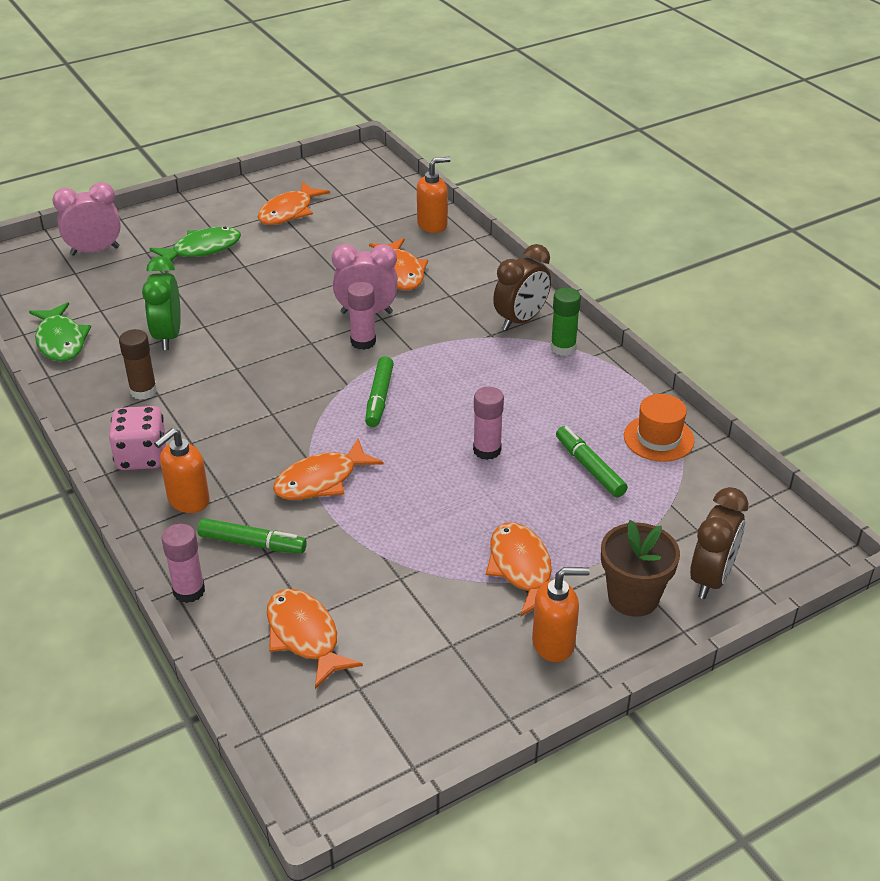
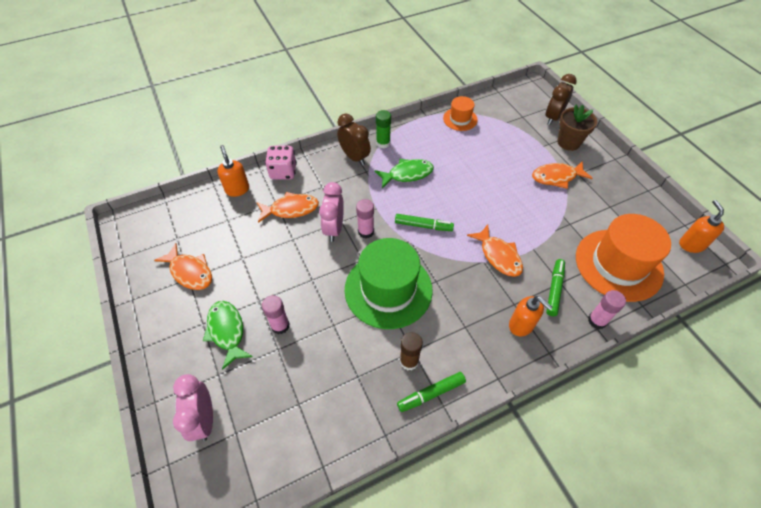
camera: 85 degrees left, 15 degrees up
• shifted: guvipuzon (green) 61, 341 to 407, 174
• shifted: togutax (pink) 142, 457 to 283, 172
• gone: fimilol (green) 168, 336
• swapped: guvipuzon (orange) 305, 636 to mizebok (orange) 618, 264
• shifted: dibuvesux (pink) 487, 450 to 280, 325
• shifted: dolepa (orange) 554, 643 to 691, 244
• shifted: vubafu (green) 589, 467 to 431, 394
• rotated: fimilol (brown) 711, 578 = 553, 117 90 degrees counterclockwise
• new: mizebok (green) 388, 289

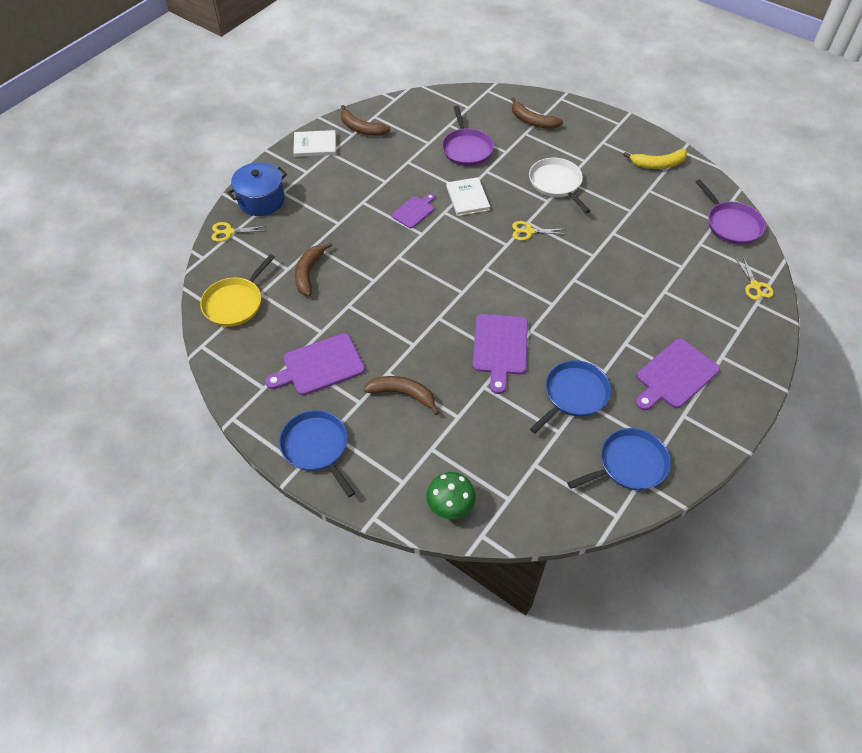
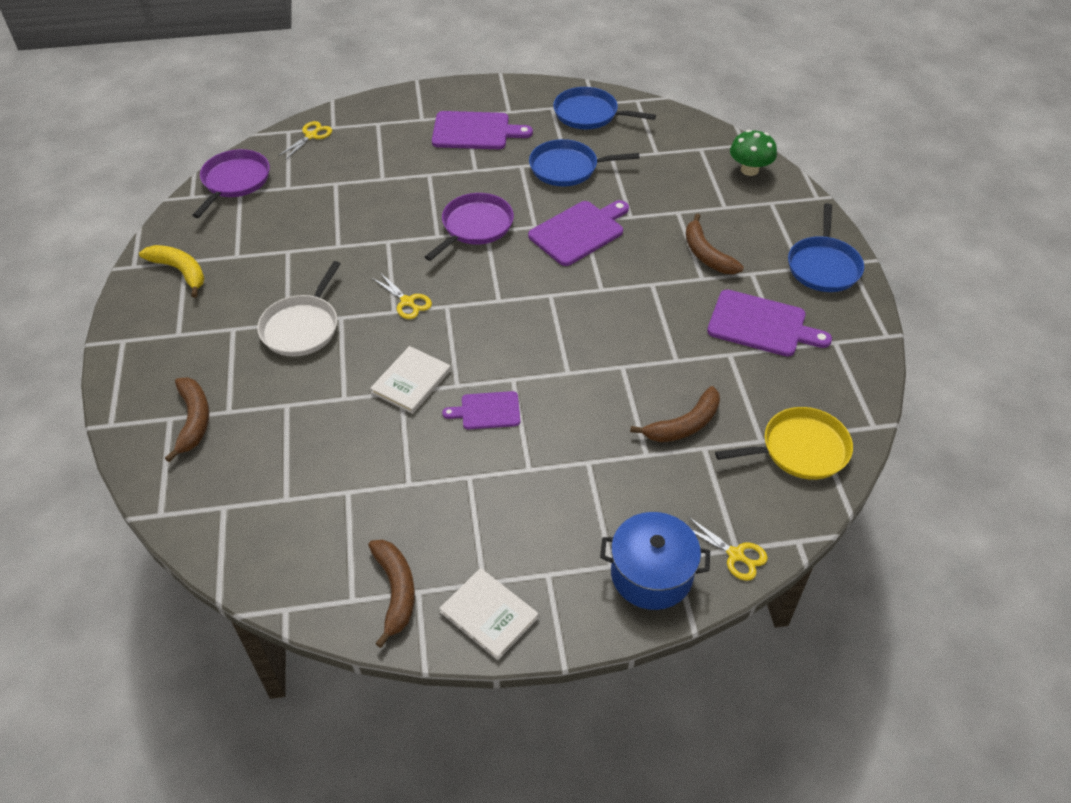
camera: 135 degrees left, 5 degrees down
• shifted: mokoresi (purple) 466, 149 to 475, 226

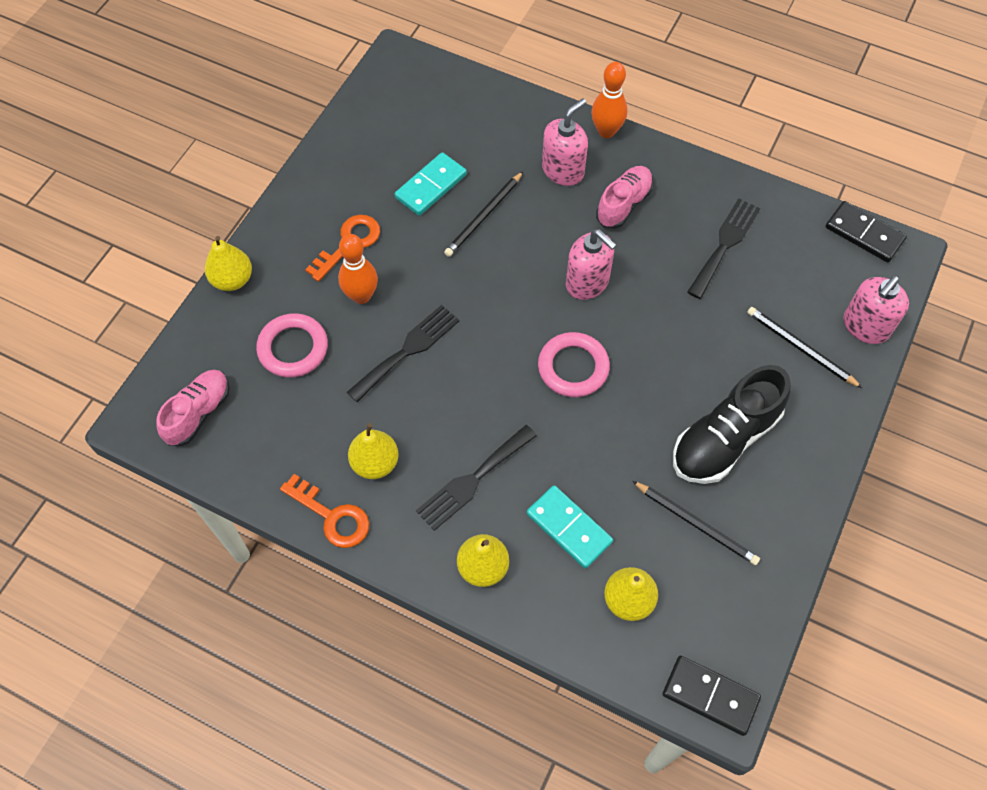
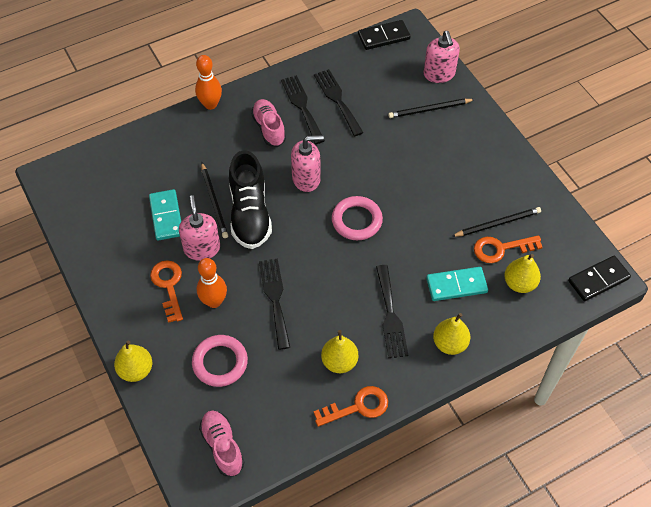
camera: 55 degrees left, 5 degrees down
• shifted: dolepa (pink) 563, 170 to 202, 248
• shifted: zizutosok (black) 724, 439 to 250, 213
• new: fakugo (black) 302, 106
• new: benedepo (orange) 501, 249

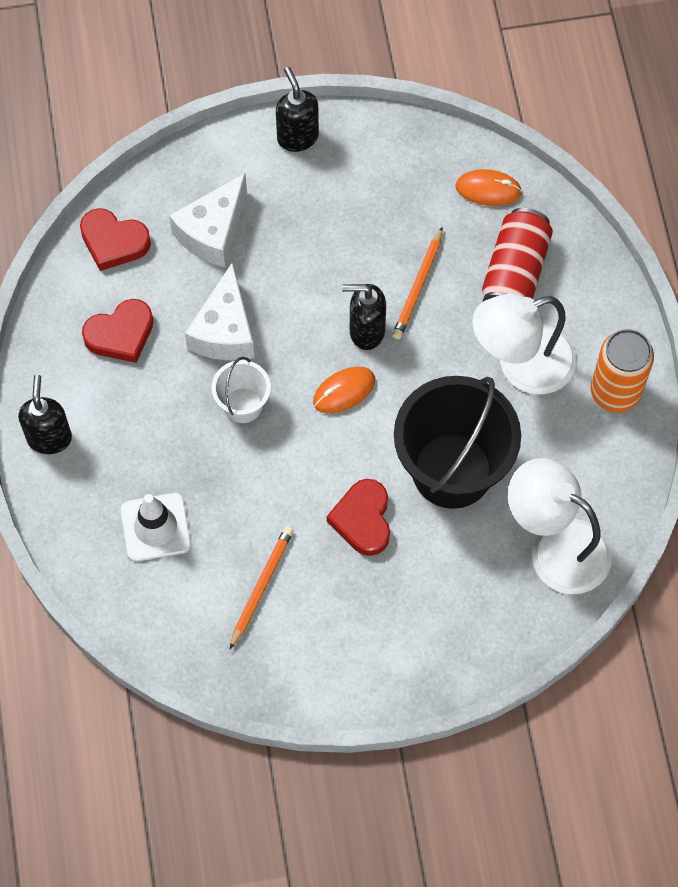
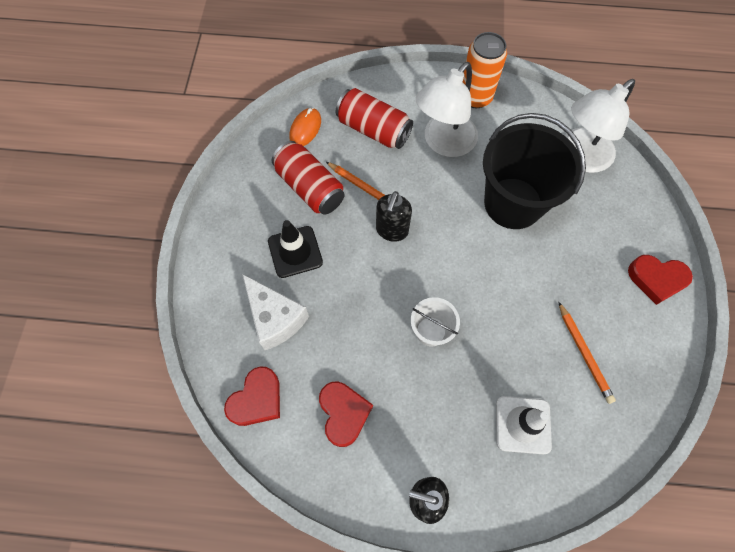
camera: 75 degrees left, 0 degrees up
• gone: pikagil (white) 225, 331
• rotated: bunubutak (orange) 261, 586 = 584, 354 150 degrees counterclockwise
• gone: dolepa (black) 297, 137
• gone: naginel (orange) 344, 391
• shifted: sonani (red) 363, 520 to 656, 279
• rotated: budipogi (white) 521, 365 = 443, 143 45 degrees clockwise
• new: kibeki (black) 295, 252
• new: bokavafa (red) 310, 187

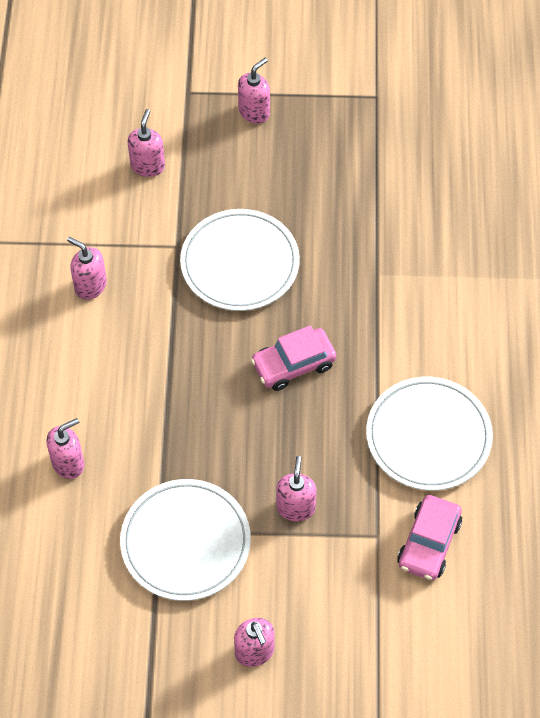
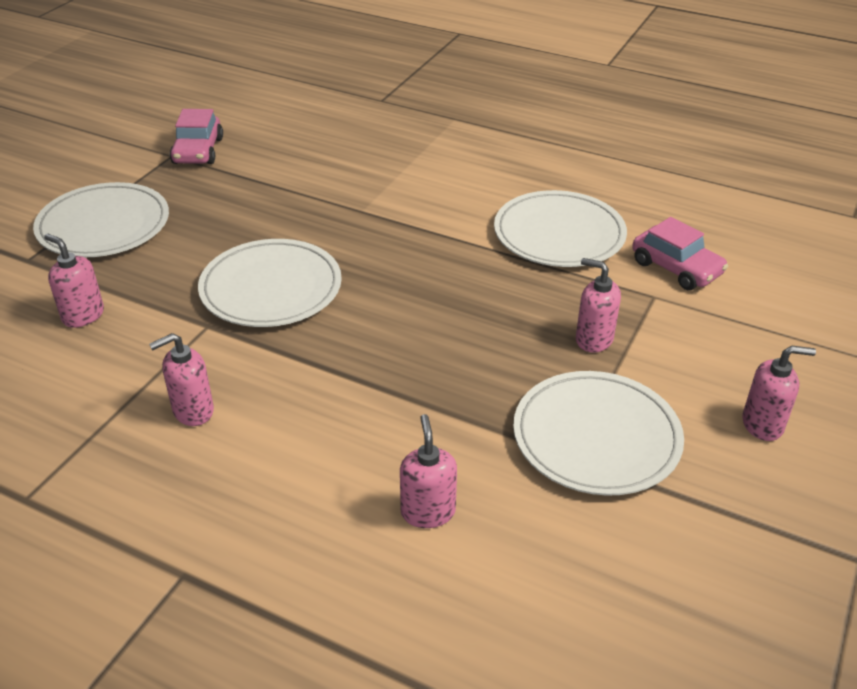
camera: 65 degrees left, 20 degrees down
• swapped: dolepa (pink) 254, 112 to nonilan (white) 104, 225
• shifted: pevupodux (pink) 293, 364 to 198, 151

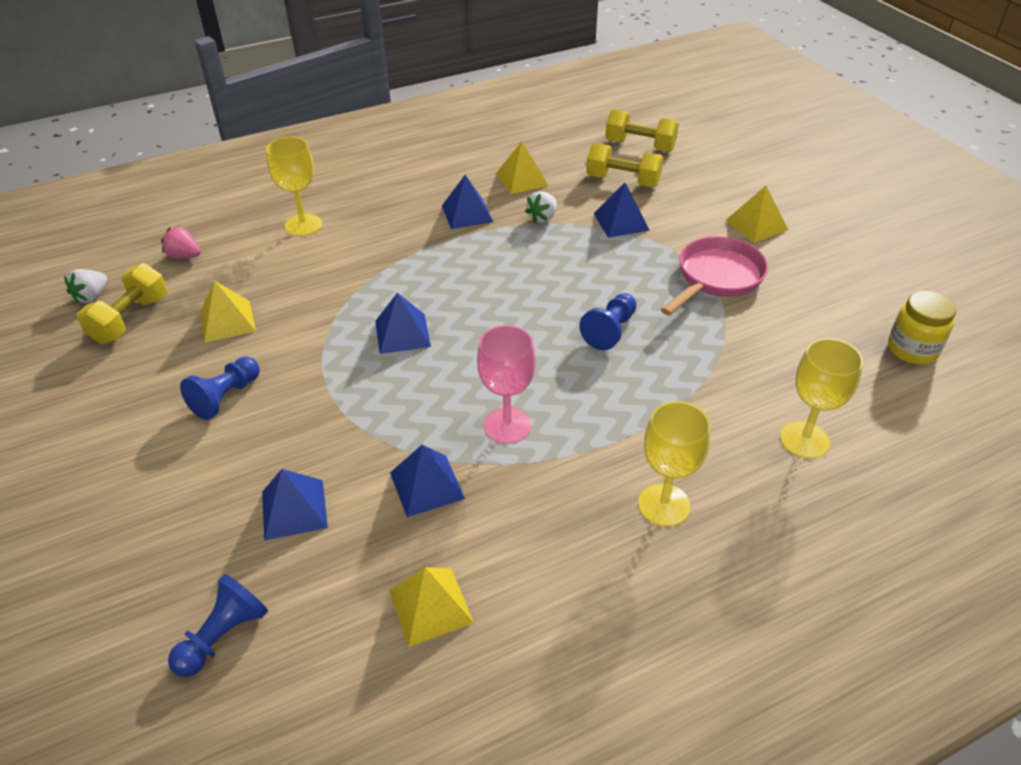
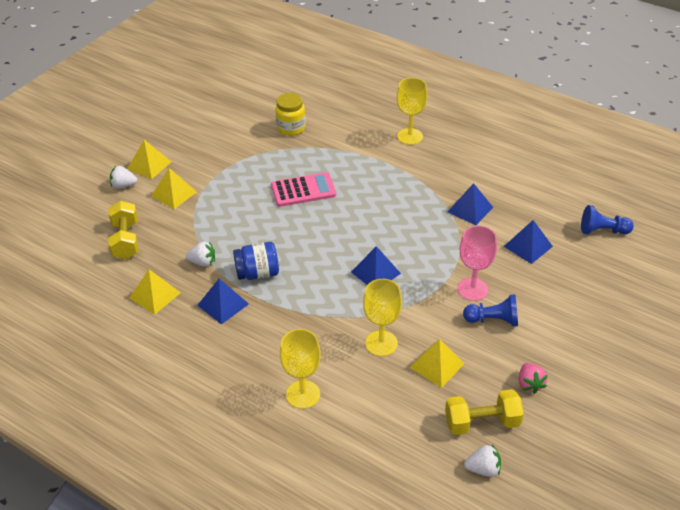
camera: 120 degrees left, 0 degrees up
• shifted: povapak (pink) 184, 256 to 529, 384
• shifted: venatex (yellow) 430, 606 to 174, 194
• shifted: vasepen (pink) 507, 426 to 472, 289
• swapped: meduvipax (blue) 610, 331 to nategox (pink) 303, 190
• gone: venatex (blue) 621, 221
• gone: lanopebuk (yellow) 640, 146
• gone: mokoresi (pink) 716, 278
• shifted: vasepen (yellow) 804, 440 to 381, 343
• shifted: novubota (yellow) 912, 349 to 291, 128
• new: povapak (white) 123, 185
• new: novubota (blue) 257, 273

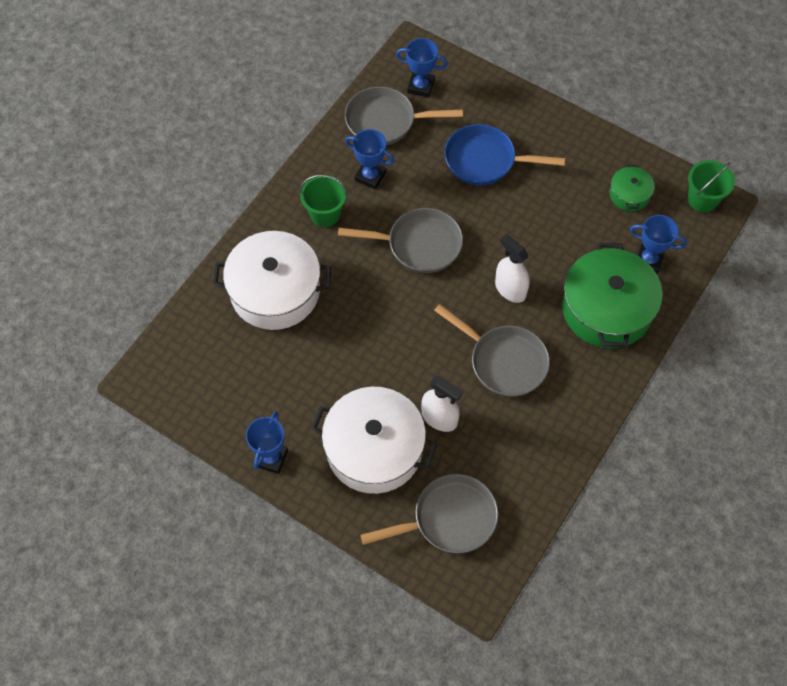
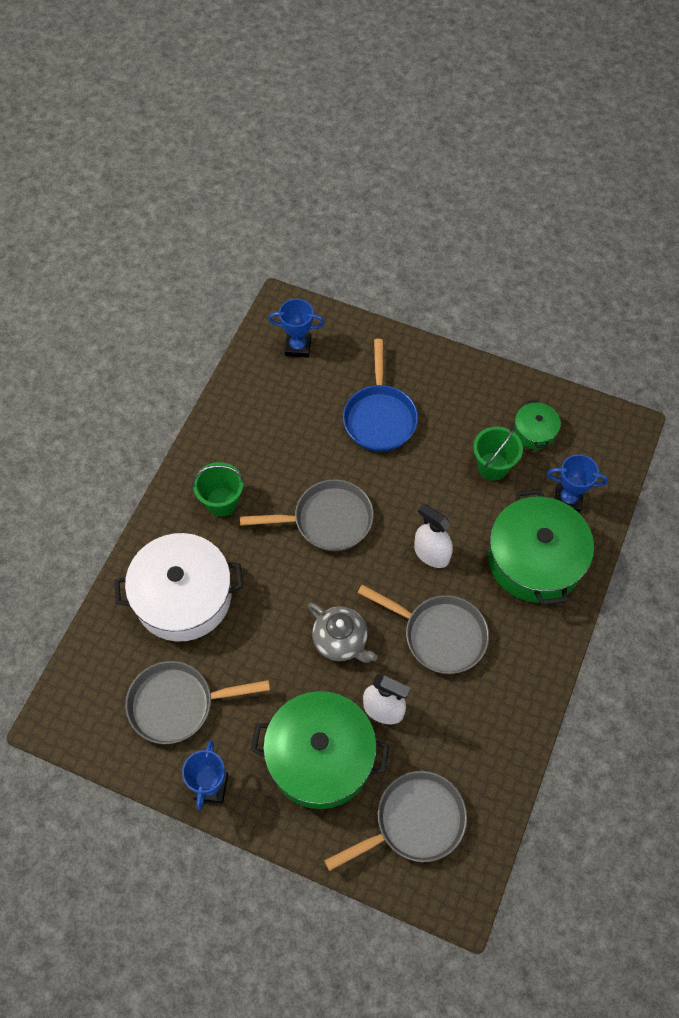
camera: 10 degrees left, 0 degrees up
• repainted: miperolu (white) 374, 449 to miperolu (green) 320, 757
• shifted: mokoresi (grey) 386, 121 to 178, 704
• gone: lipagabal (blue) 370, 176
• rotated: mokoresi (blue) 485, 160 = 379, 417 90 degrees counterclockwise
• shifted: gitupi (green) 702, 199 to 493, 466
• new: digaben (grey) 341, 641

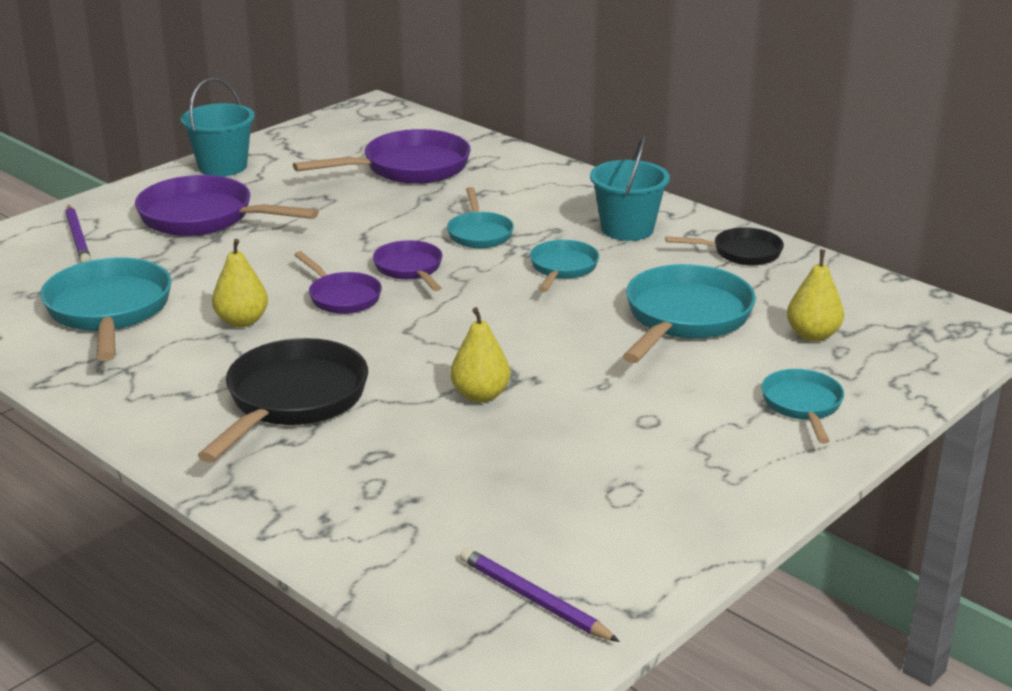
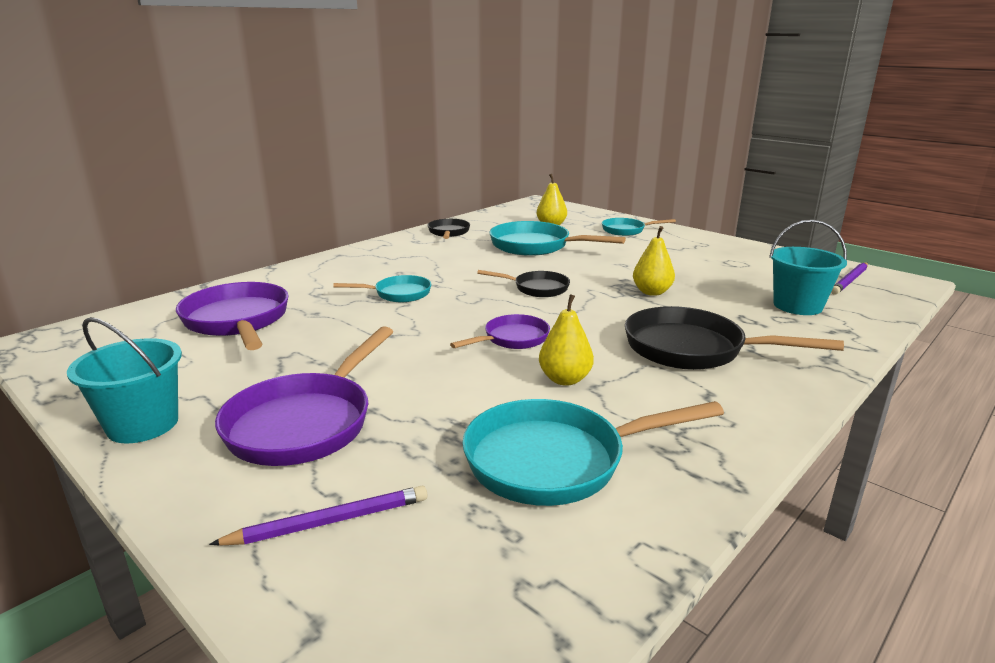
camera: 90 degrees left, 5 degrees down
• gone: mokoresi (purple) 410, 269
• gone: mokoresi (turquoise) 562, 268
• shifted: gitupi (turquoise) 627, 229 to 797, 306
• new: mokoresi (black) 537, 288

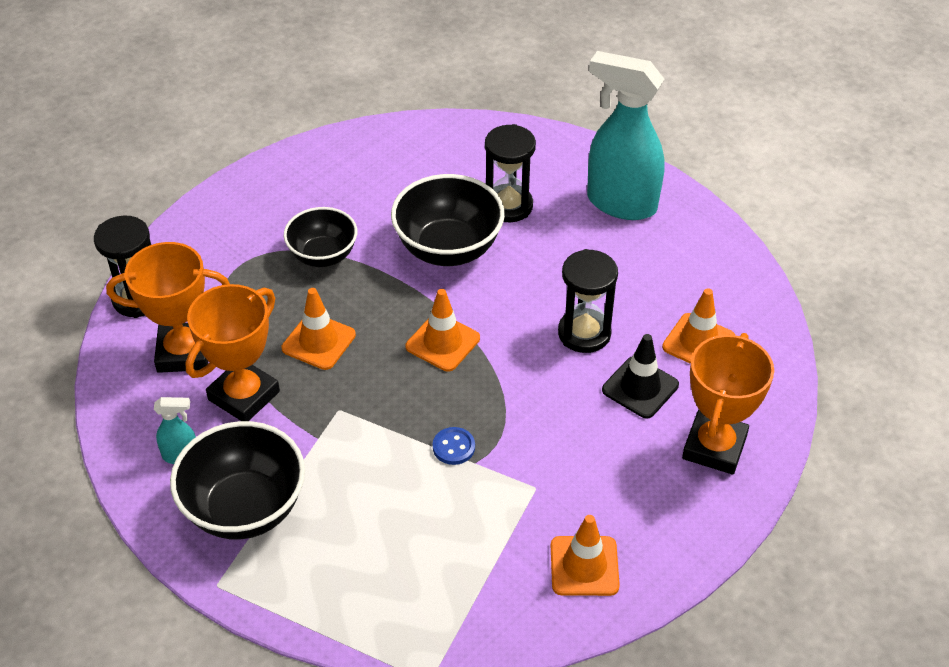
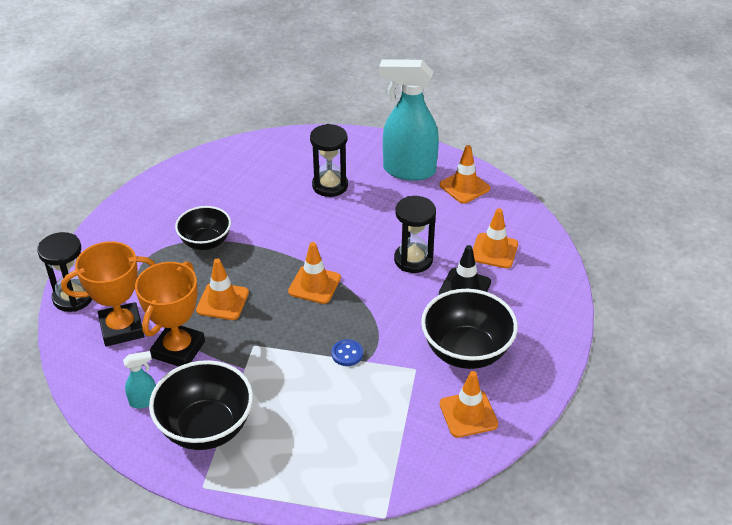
camera: 15 degrees left, 5 degrees down
• shifted: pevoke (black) 448, 249 to 466, 351
• gone: lipagabal (orange) 714, 447
• new: kibeki (orange) 464, 187

